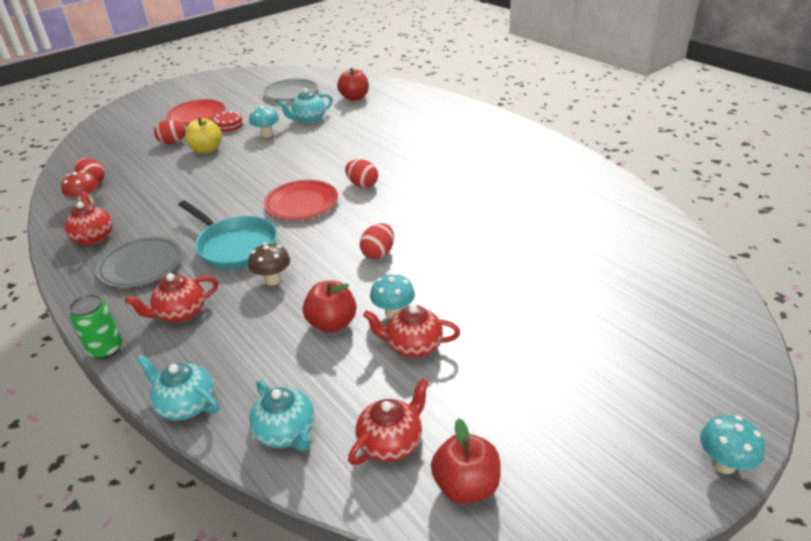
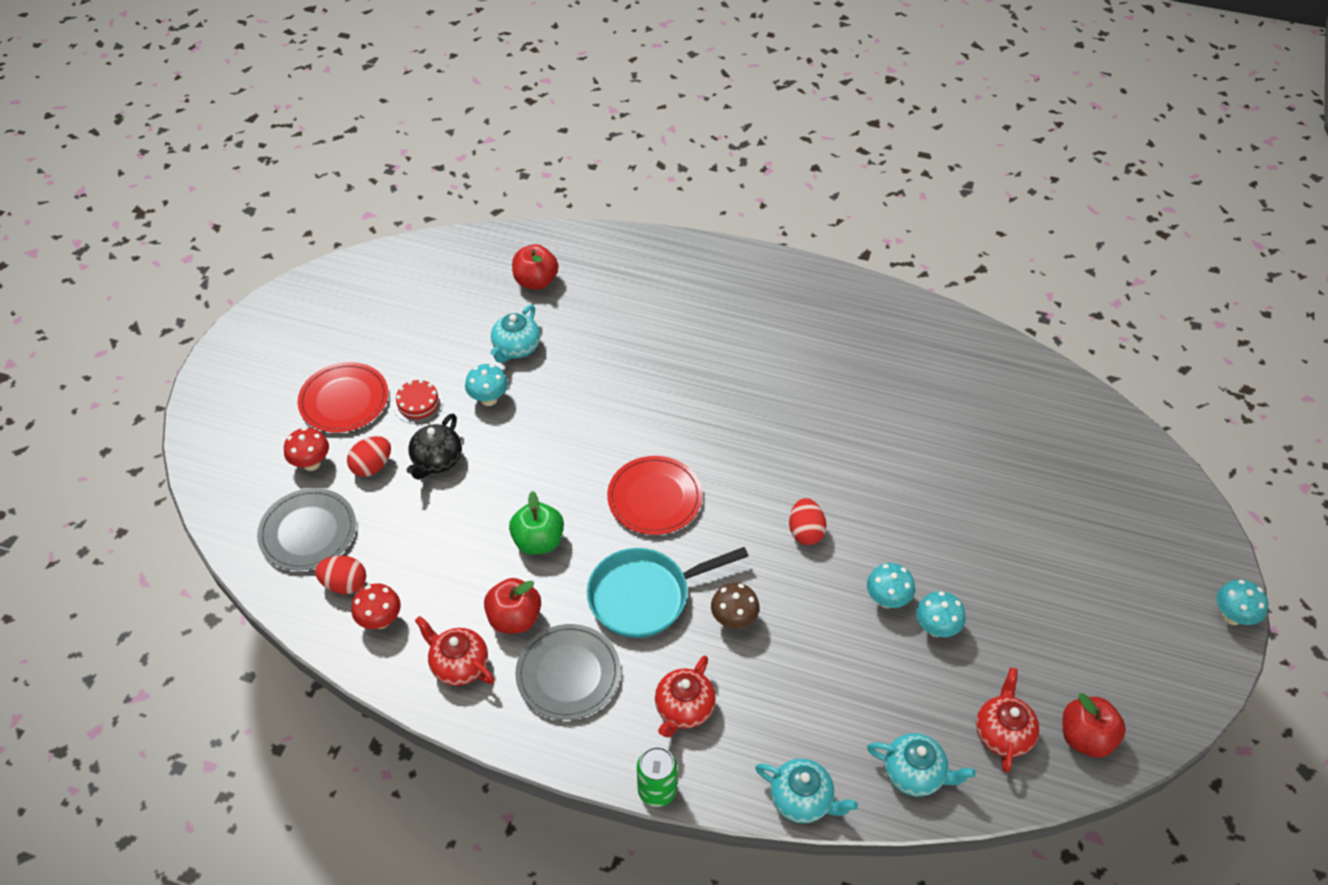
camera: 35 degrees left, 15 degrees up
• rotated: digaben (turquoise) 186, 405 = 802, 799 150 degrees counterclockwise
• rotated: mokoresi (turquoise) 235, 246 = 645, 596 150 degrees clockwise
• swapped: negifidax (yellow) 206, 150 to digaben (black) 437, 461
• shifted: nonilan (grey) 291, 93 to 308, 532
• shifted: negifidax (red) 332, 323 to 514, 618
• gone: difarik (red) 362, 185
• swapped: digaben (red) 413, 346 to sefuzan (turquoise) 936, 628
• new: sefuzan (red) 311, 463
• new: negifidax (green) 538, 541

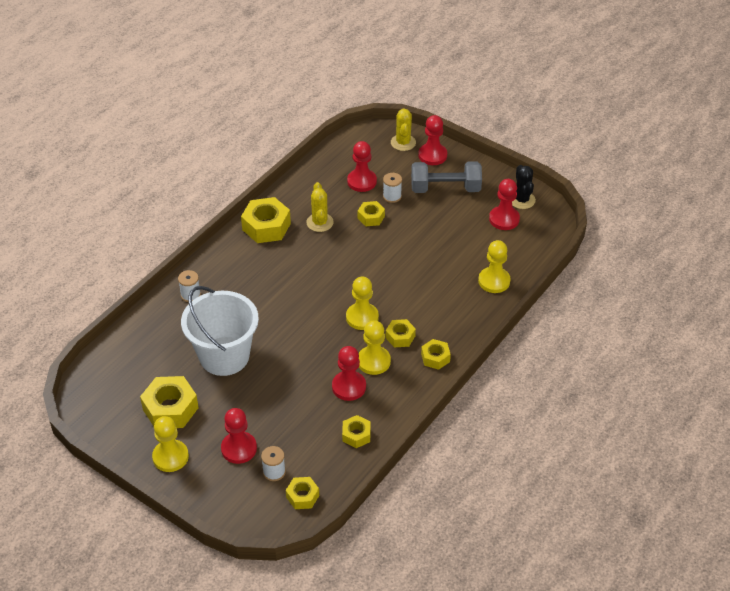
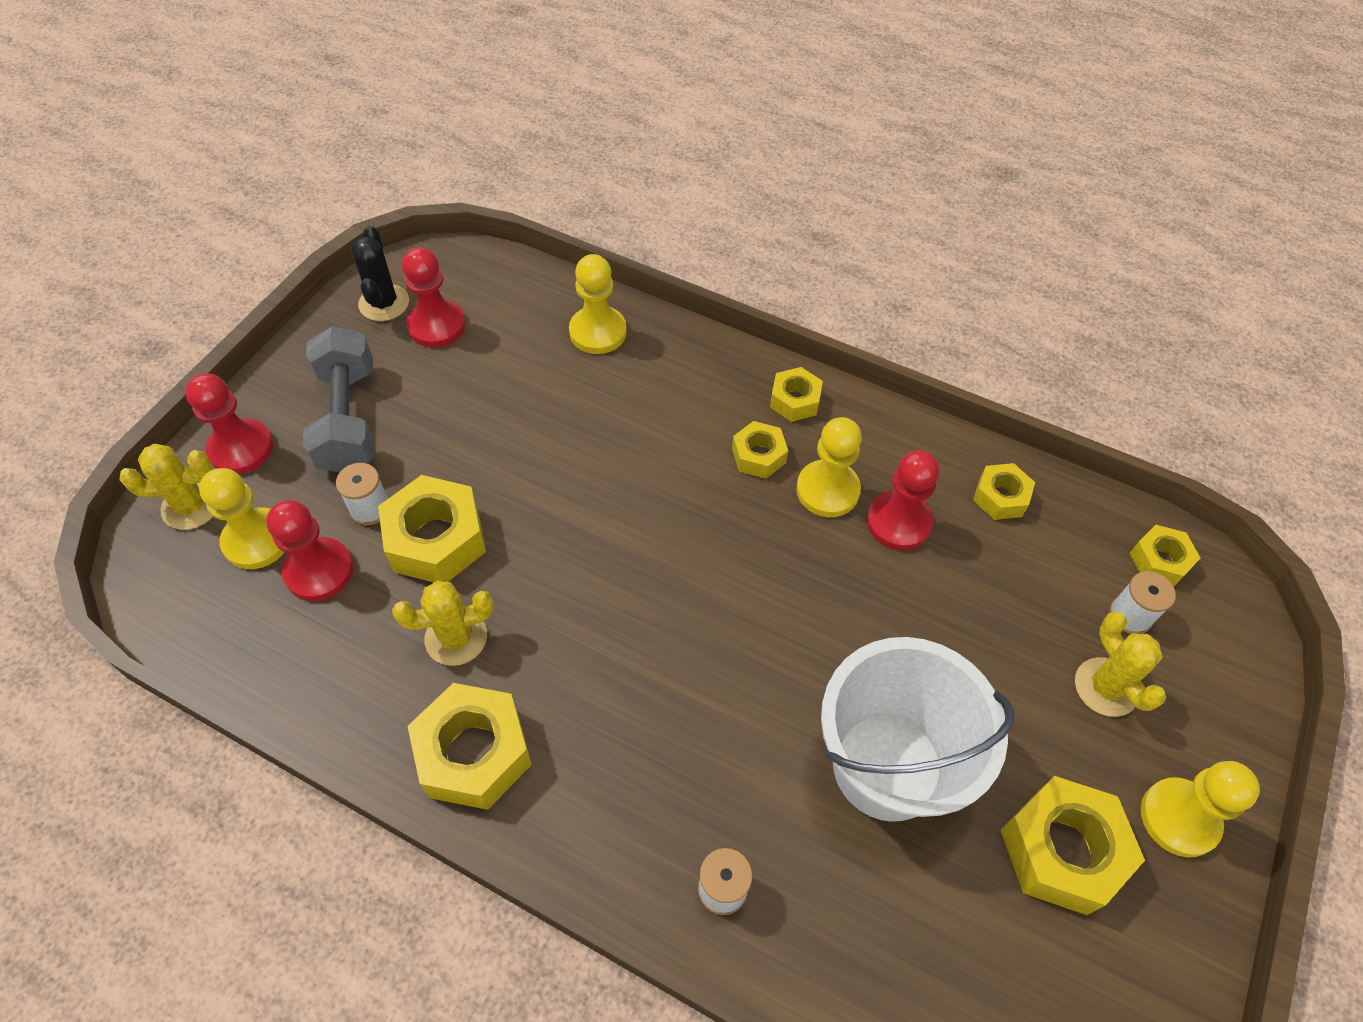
camera: 100 degrees left, 10 degrees up
• swapped: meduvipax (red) 239, 448 to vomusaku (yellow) 1106, 687
• shifted: meduvipax (yellow) 362, 317 to 257, 540
• scaled: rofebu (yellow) 371, 217 = 436, 540 x1.77
• rotated: vomusaku (black) 522, 200 = 384, 303 75 degrees counterclockwise

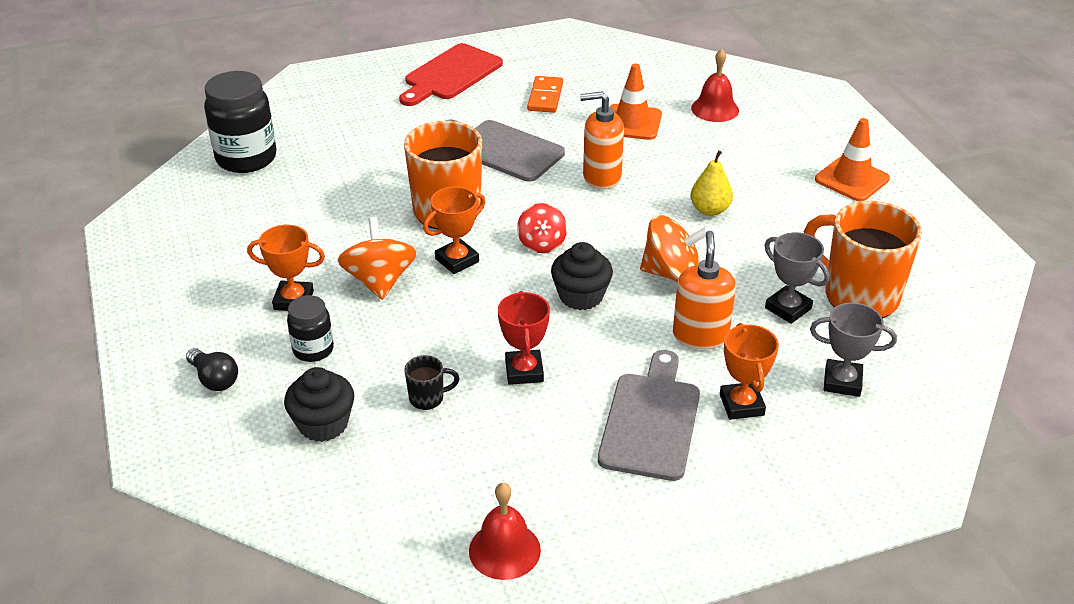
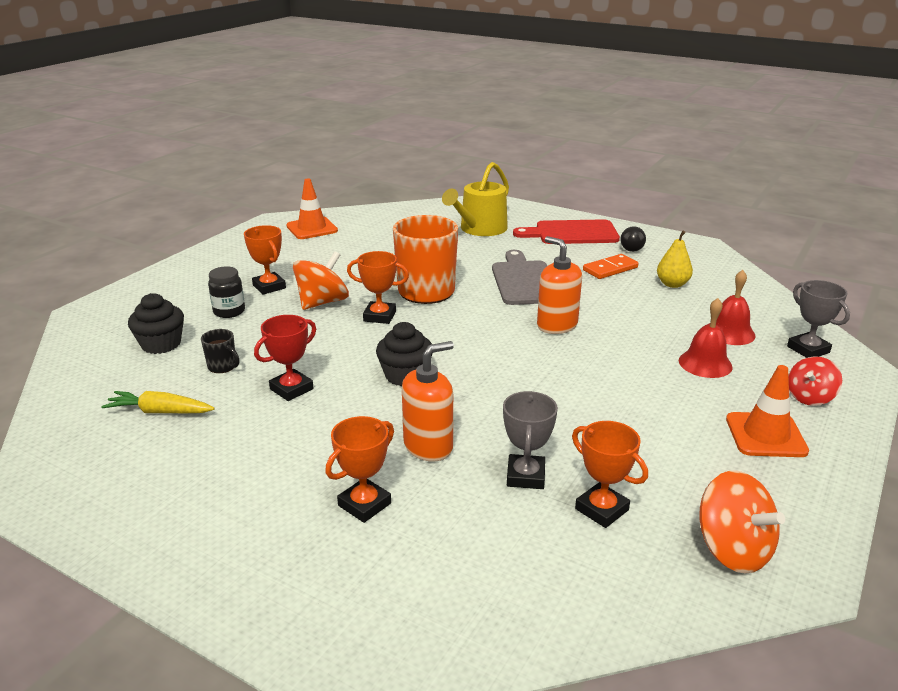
camera: 50 degrees right, 10 degrees down
• shifted: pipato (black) 214, 379 to 631, 247
• gone: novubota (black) 246, 158
• shifted: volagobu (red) 504, 550 to 705, 363
• shifted: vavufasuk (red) 542, 243 to 809, 397
• gone: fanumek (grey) 651, 420
• shifted: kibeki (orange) 632, 123 to 312, 228
• shifted: vavufasuk (orange) 672, 273 to 732, 550
• shifted: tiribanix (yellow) 710, 210 to 672, 284
• swapped: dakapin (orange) 858, 296 to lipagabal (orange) 601, 509
• shifted: lipagabal (grey) 842, 382 to 808, 349
• new: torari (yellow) 160, 412
• new: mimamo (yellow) 480, 229

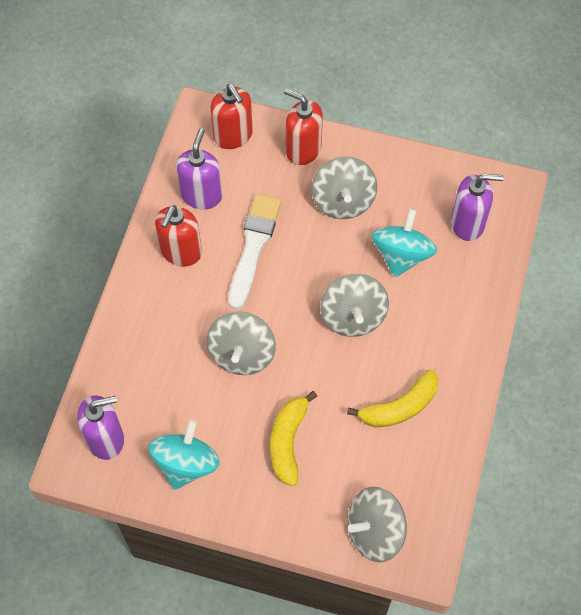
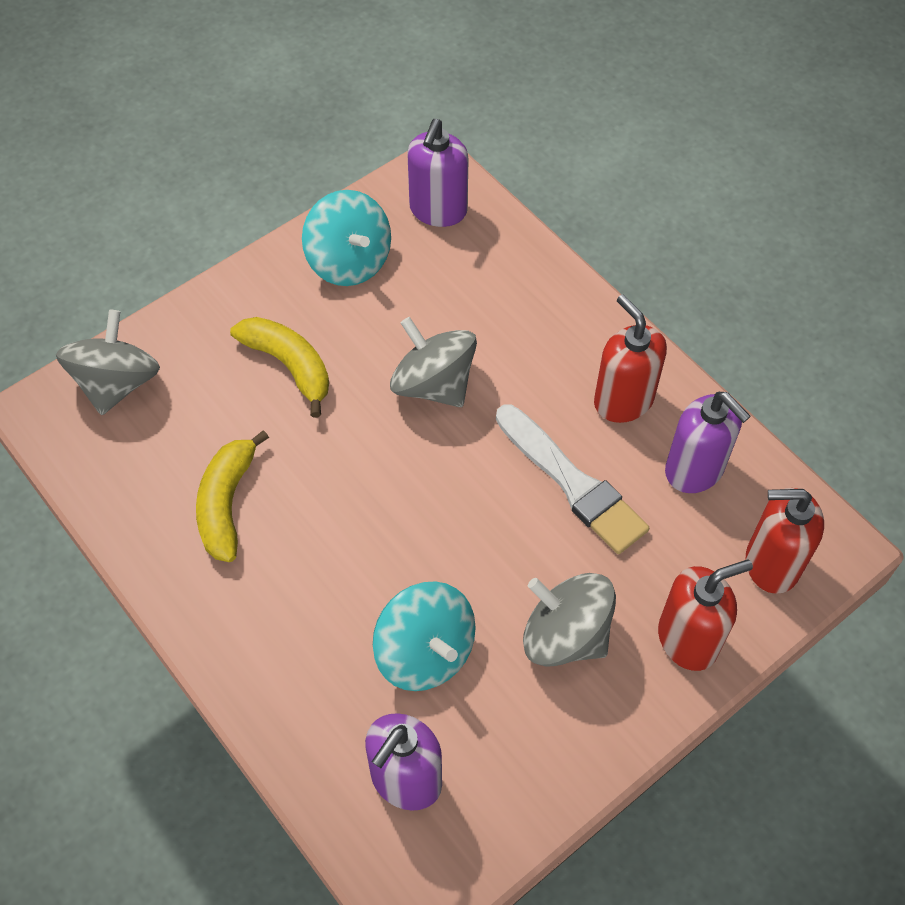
camera: 125 degrees right, 5 degrees down
• gone: vavufasuk (grey) 353, 316

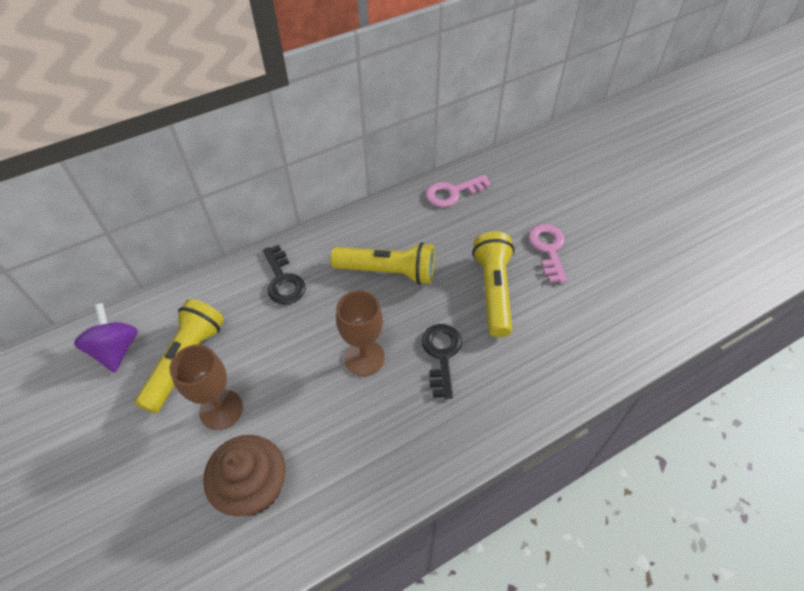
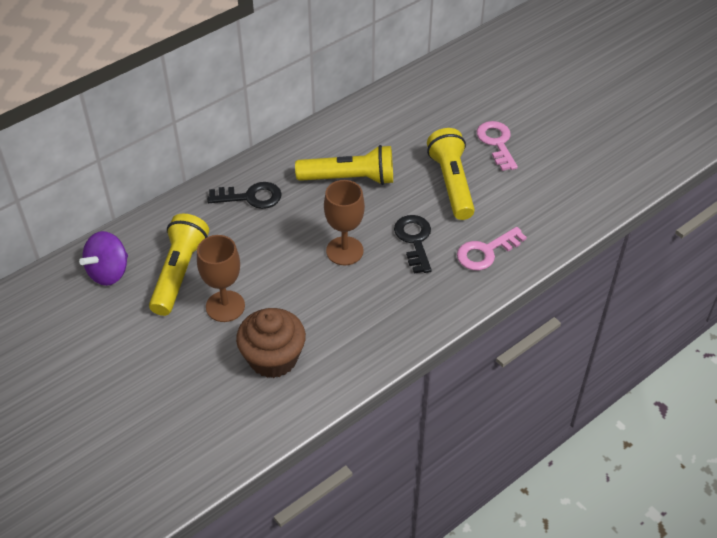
camera: 10 degrees left, 5 degrees down
• rotated: vavufasuk (purple) 116, 350 = 109, 272 120 degrees counterclockwise
• rotated: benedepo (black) 283, 280 = 251, 197 60 degrees counterclockwise
• shifted: benedepo (pink) 452, 192 to 486, 252

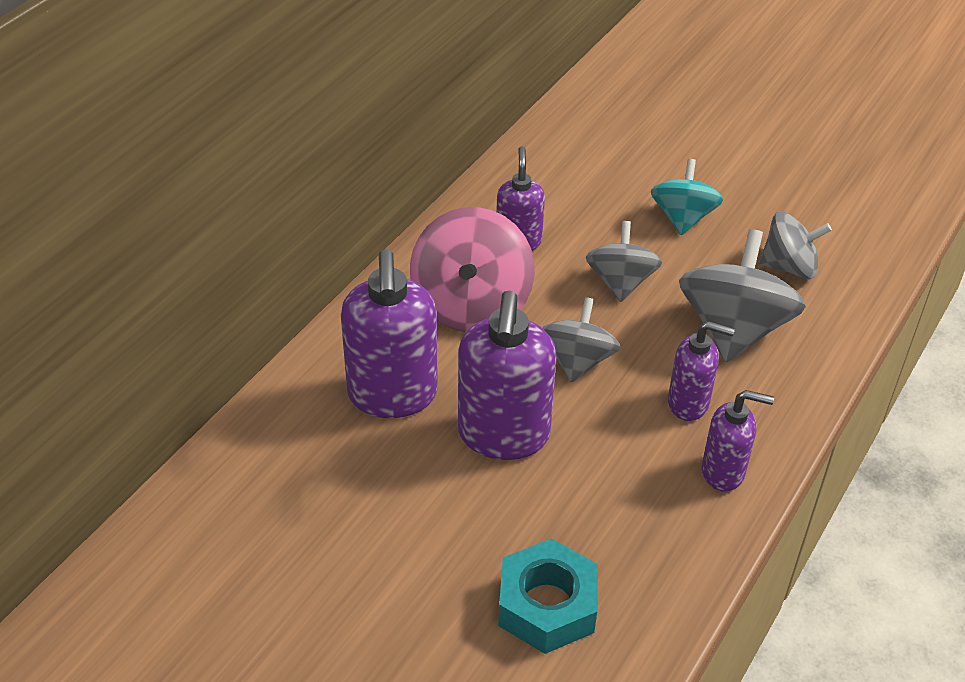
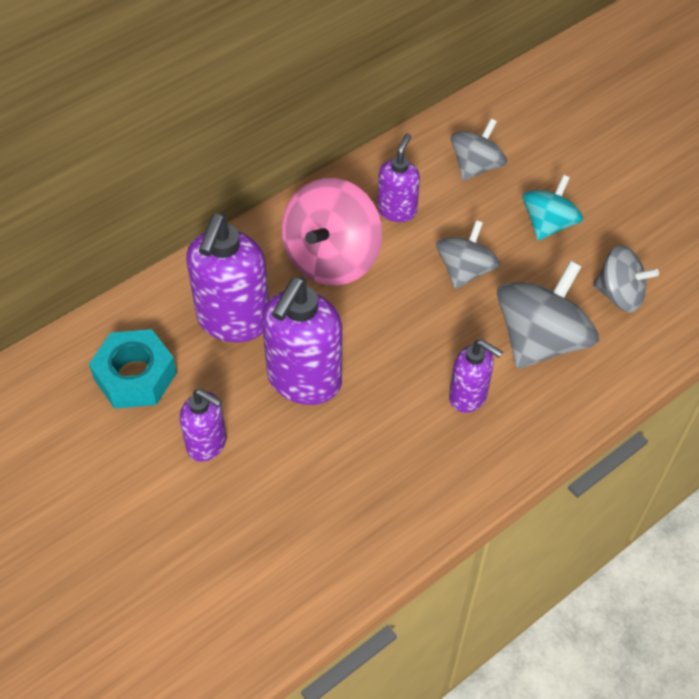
camera: 20 degrees right, 10 degrees up
• shifted: rofebu (turquoise) 547, 605 to 135, 376
• shifted: vavufasuk (grey) 578, 361 to 476, 166
• shifted: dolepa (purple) 723, 472 to 207, 444

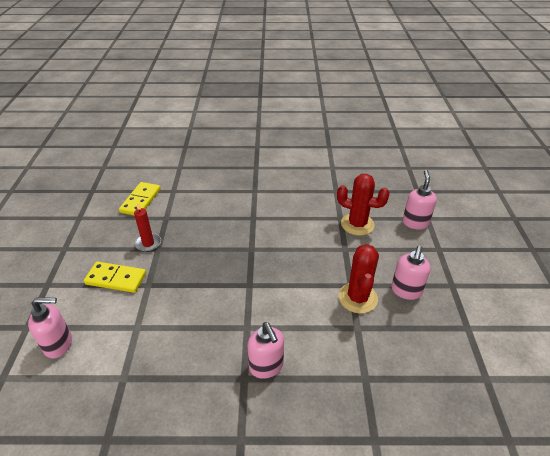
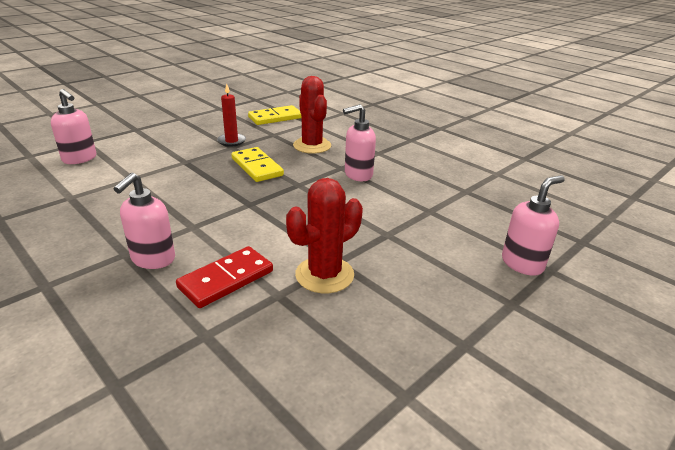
camera: 45 degrees right, 10 degrees down
• shifted: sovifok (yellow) 116, 279 to 257, 167
• shifted: vomusaku (red) 357, 224 to 312, 146
• shifted: dolepa (pink) 406, 291 to 358, 175
• new: sovifok (red) 226, 279

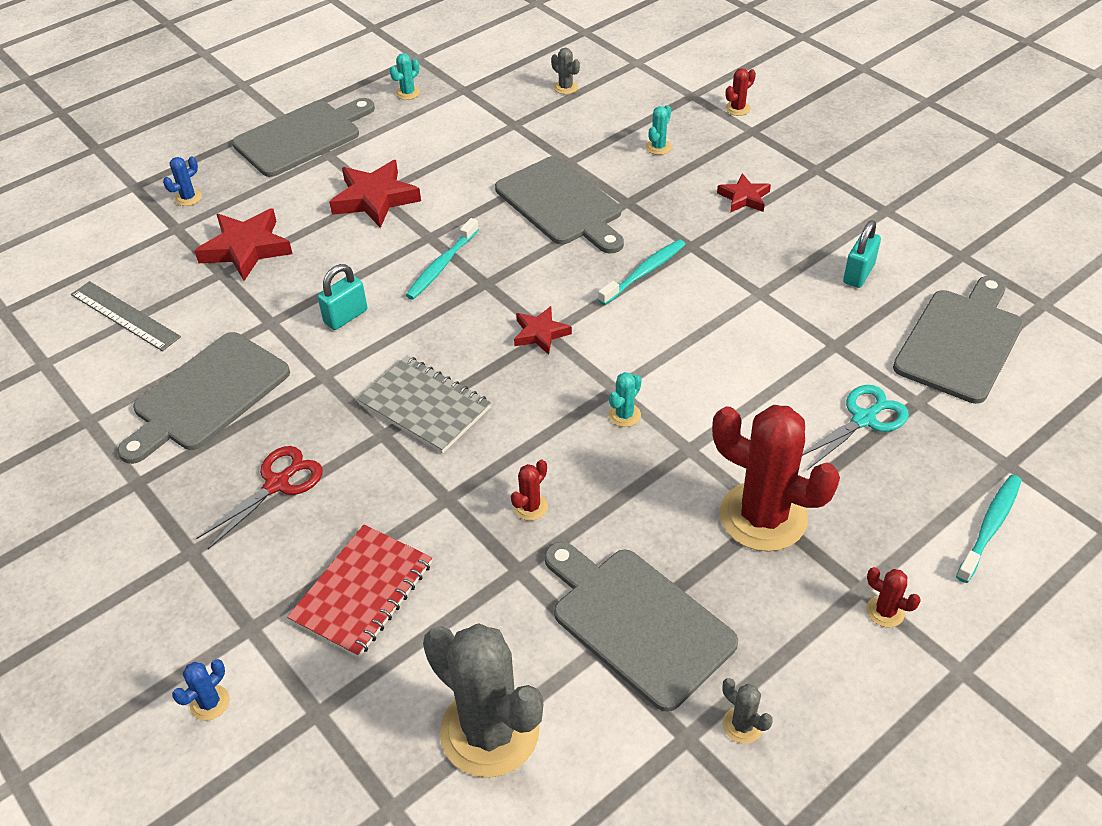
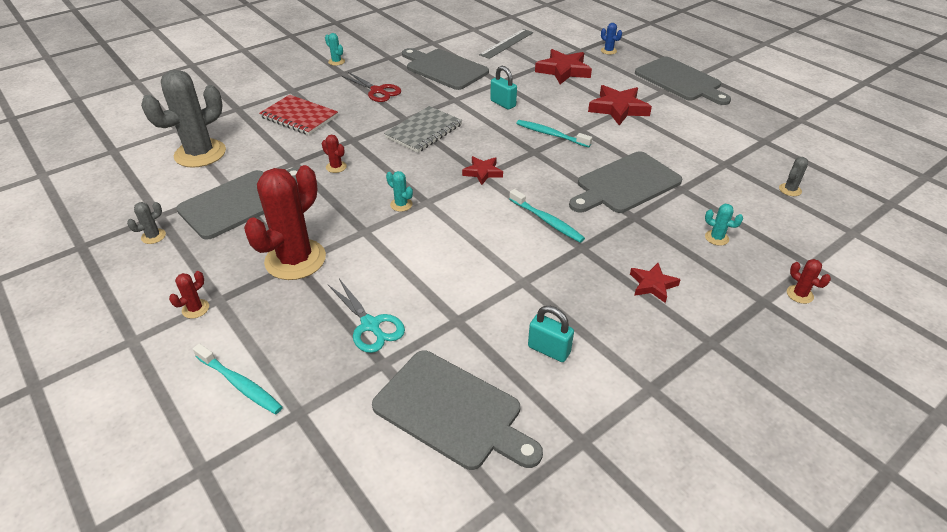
camera: 90 degrees right, 5 degrees down
• gone: vomusaku (blue) 210, 703
• shifted: vomusaku (turquoise) 408, 93 to 336, 62

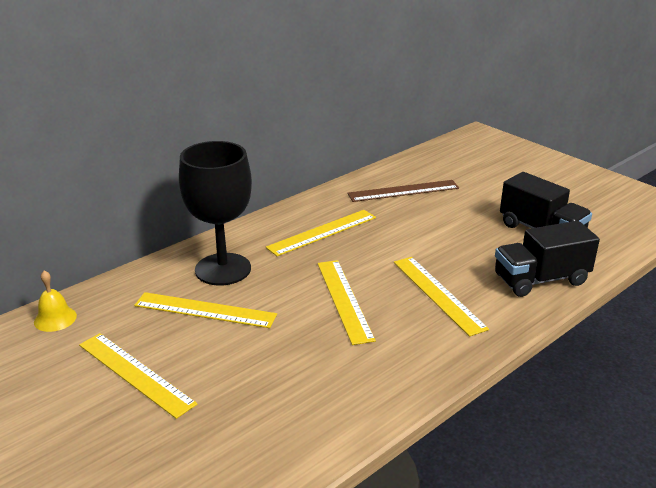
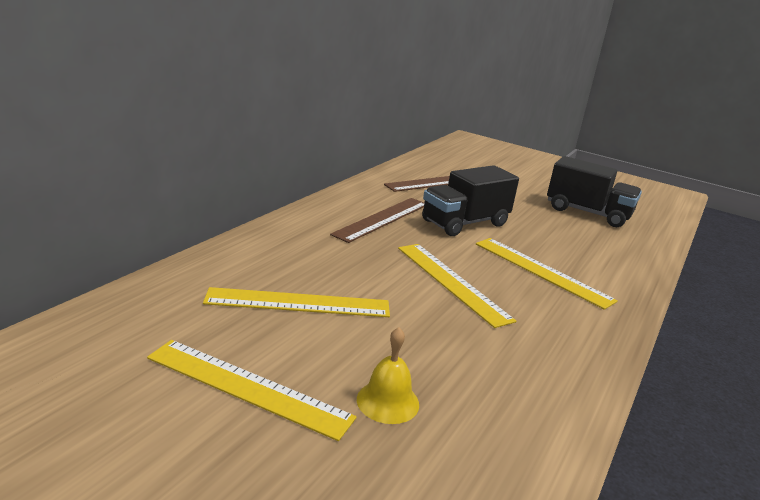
camera: 20 degrees left, 5 degrees down
• shifted: volagobu (yellow) 55, 319 to 388, 401
• gone: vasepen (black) 223, 269
• repainted: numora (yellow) 322, 232 to numora (brown) 382, 219
• shifted: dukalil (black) 540, 280 to 465, 223

